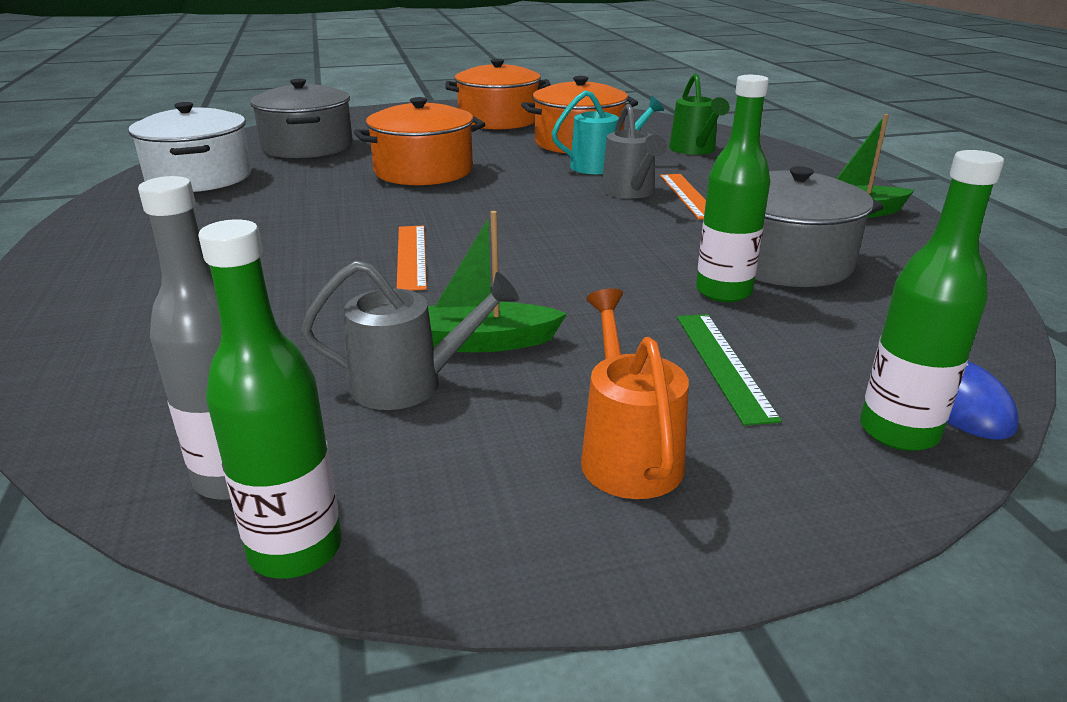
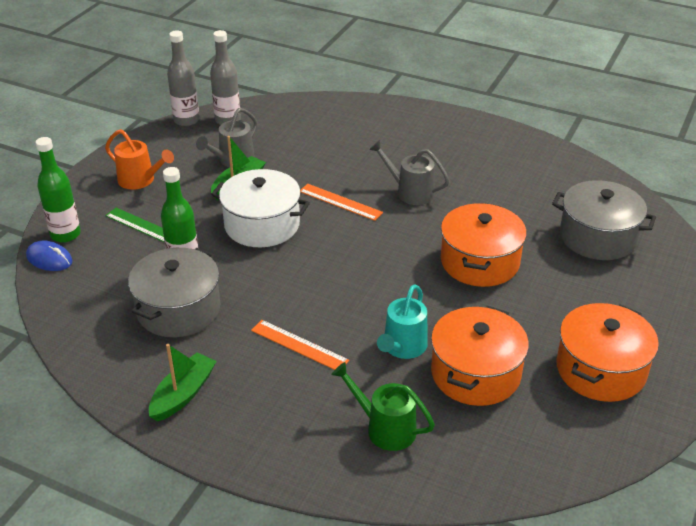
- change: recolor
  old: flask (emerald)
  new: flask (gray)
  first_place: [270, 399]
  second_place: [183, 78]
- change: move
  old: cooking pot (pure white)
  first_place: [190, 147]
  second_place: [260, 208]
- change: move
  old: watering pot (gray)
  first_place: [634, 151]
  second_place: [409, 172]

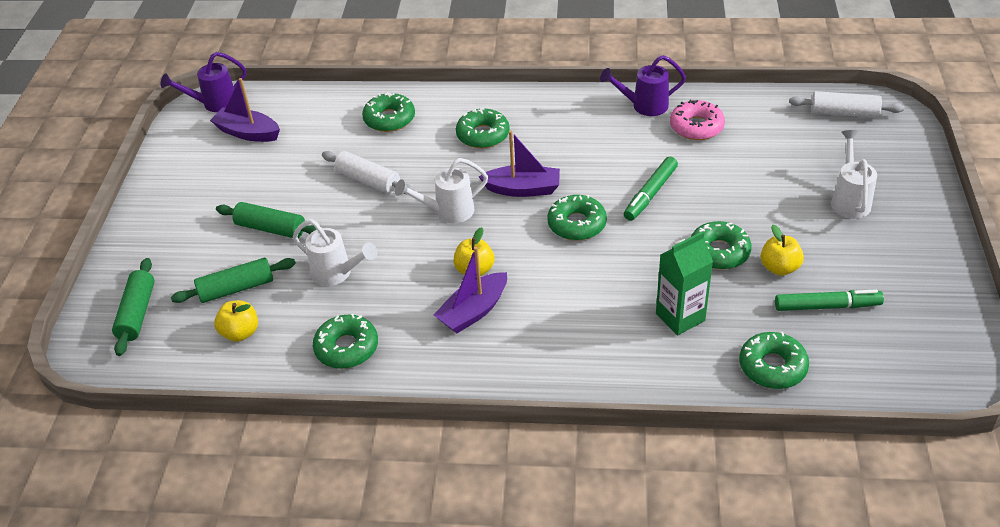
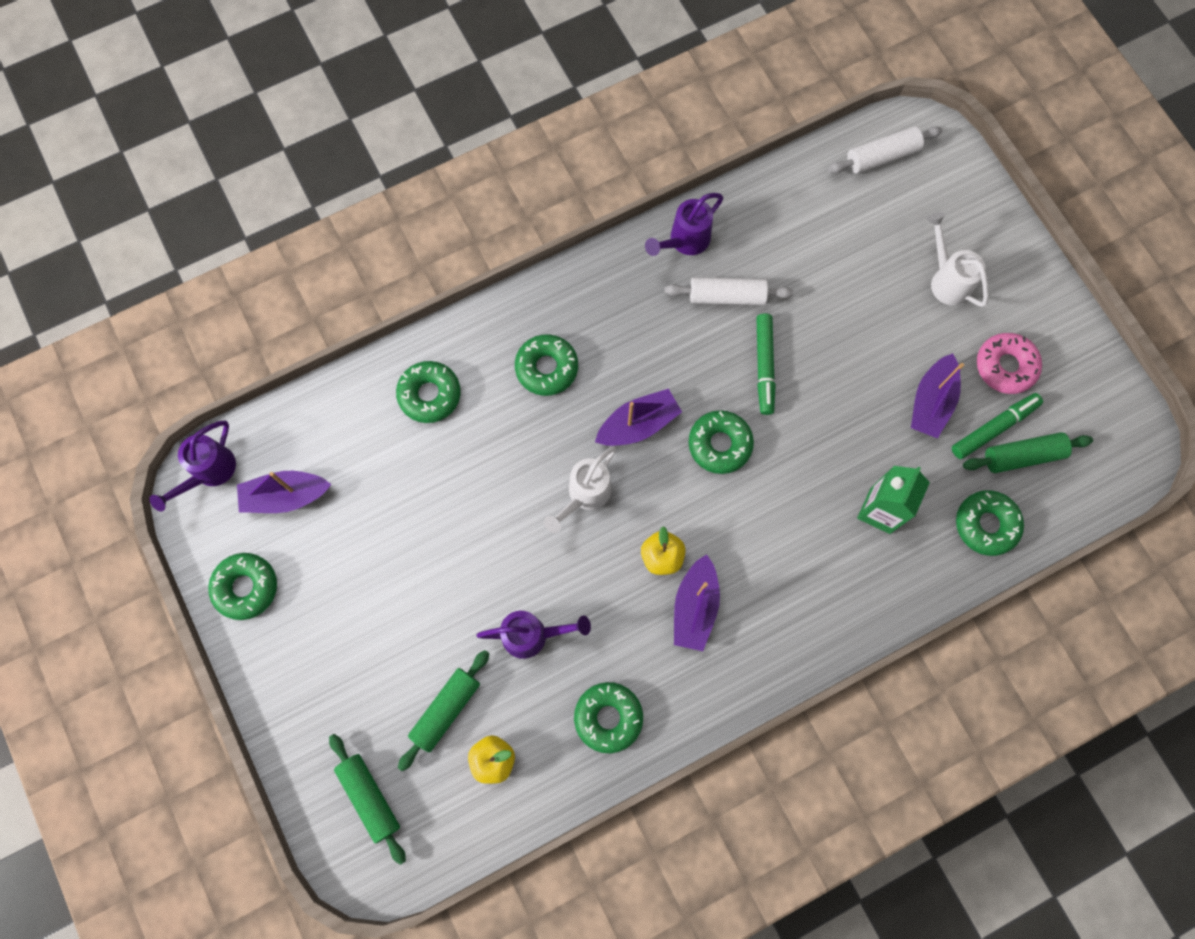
- change: move
  old: doughnut (emerald)
  first_place: [721, 245]
  second_place: [242, 586]
- change: recolor
  old: watering pot (pure white)
  new: watering pot (purple)
  first_place: [335, 252]
  second_place: [534, 635]
- change: move
  old: pastry roller (pure white)
  first_place: [368, 172]
  second_place: [729, 291]
- change: replace
  old: apple fruit (golden)
  new: boat (purple)
  first_place: [782, 250]
  second_place: [937, 396]
- change: move
  old: pastry roller (emerald)
  first_place: [266, 220]
  second_place: [1028, 452]
- change: move
  old: doughnut (rose-pink)
  first_place: [697, 120]
  second_place: [1009, 363]

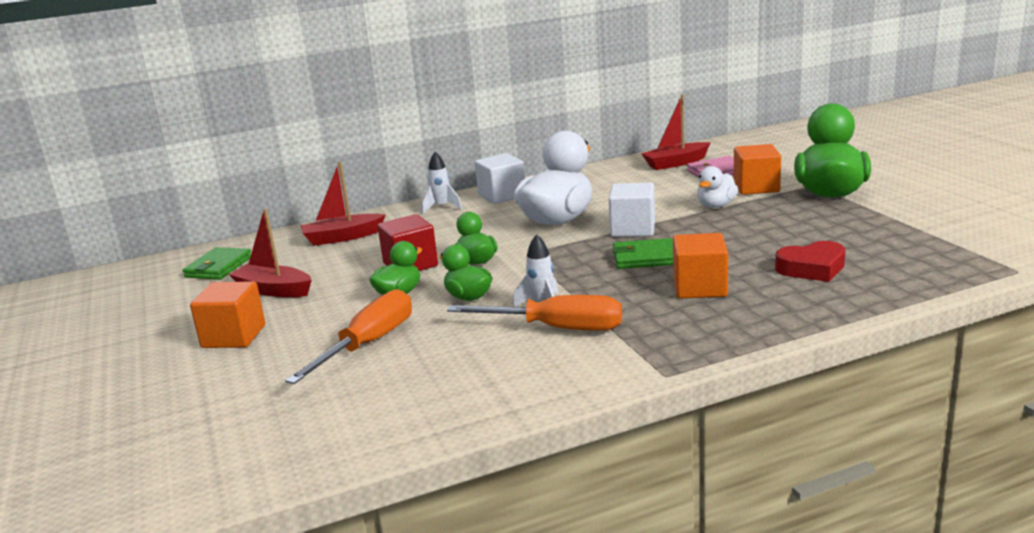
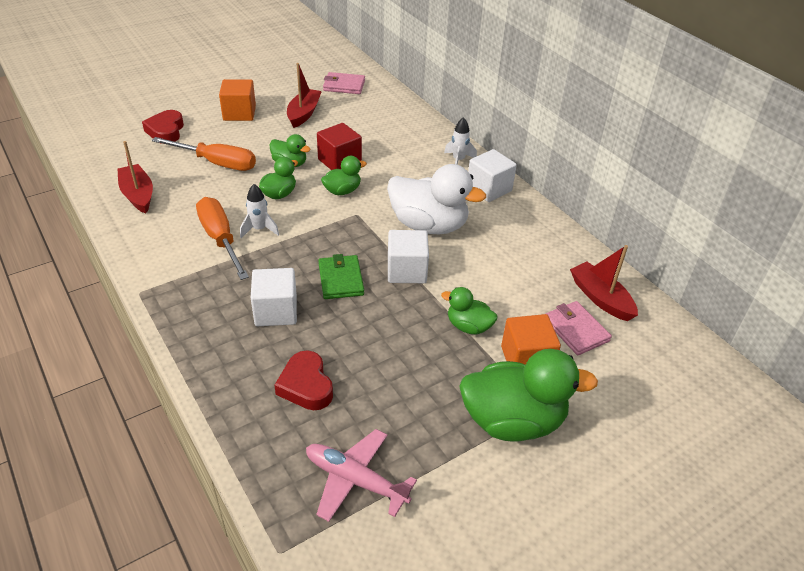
- change: move
  old: boat (scarlet)
  first_place: [343, 204]
  second_place: [135, 177]
- change: insert
  new: heart shape (scarlet)
  second_place: [163, 127]
- change: rotate
  old: flat screwdriver (orange-coloured)
  first_place: [534, 313]
  second_place: [222, 238]
  degrees: 150
- change: recolor
  old: solid cube (orange-coloured)
  new: solid cube (pure white)
  first_place: [700, 266]
  second_place: [274, 297]
- change: insert
  new: toy plane (rose-pink)
  second_place: [361, 475]
- change: recolor
  old: billfold (emerald)
  new: billfold (rose-pink)
  first_place: [216, 263]
  second_place: [344, 83]
- change: recolor
  old: toy duck (pure white)
  new: toy duck (emerald)
  first_place: [717, 187]
  second_place: [469, 311]

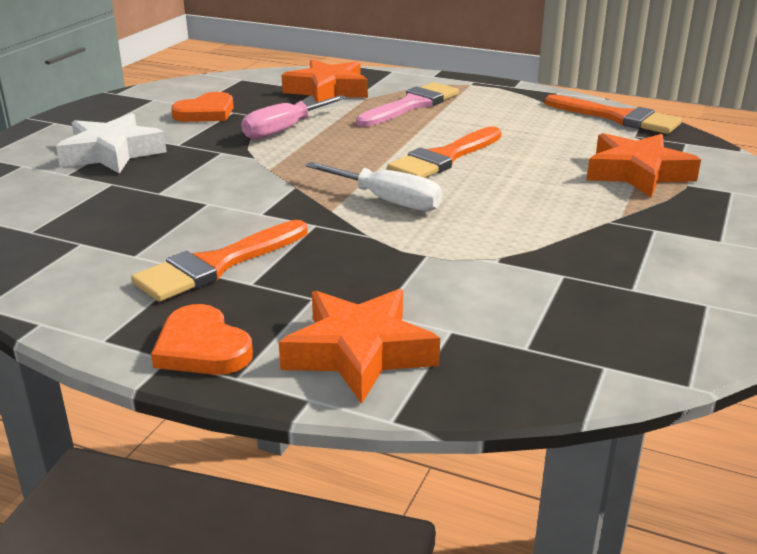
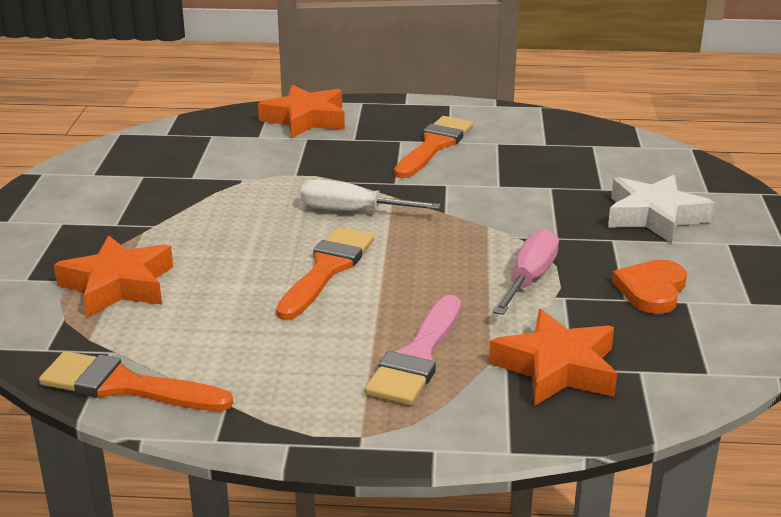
- change: delete
  old: heart shape (orange-coloured)
  first_place: [202, 339]

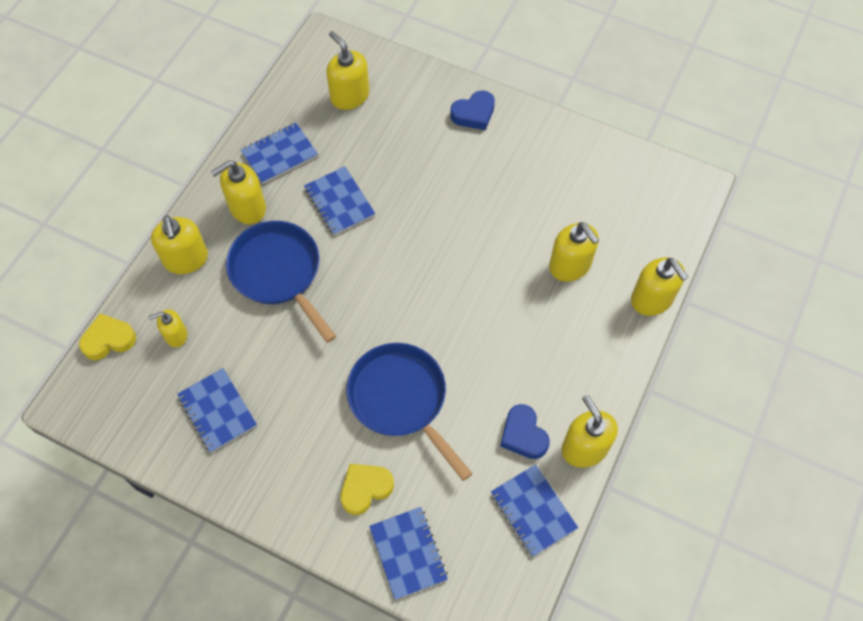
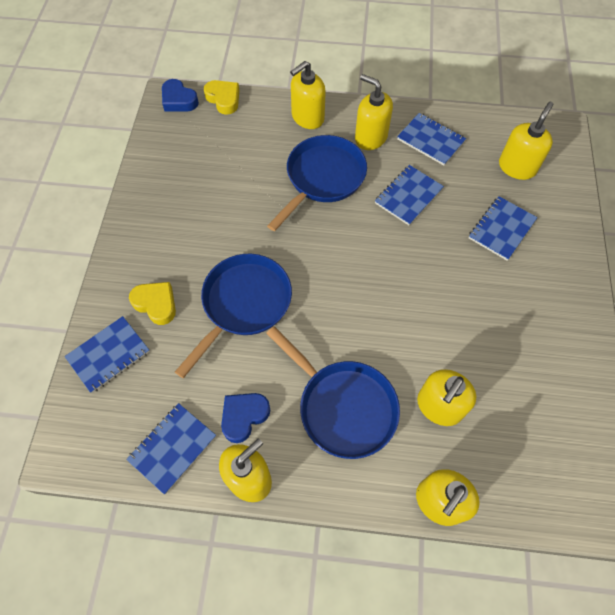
- change: move
  old: heart shape (blue)
  first_place: [472, 110]
  second_place: [180, 95]
- change: insert
  new: skillet (blue)
  second_place: [333, 392]
- change: move
  old: notepad (blue)
  first_place: [217, 410]
  second_place: [503, 228]
- change: delete
  old: soap pump (golden)
  first_place: [167, 328]

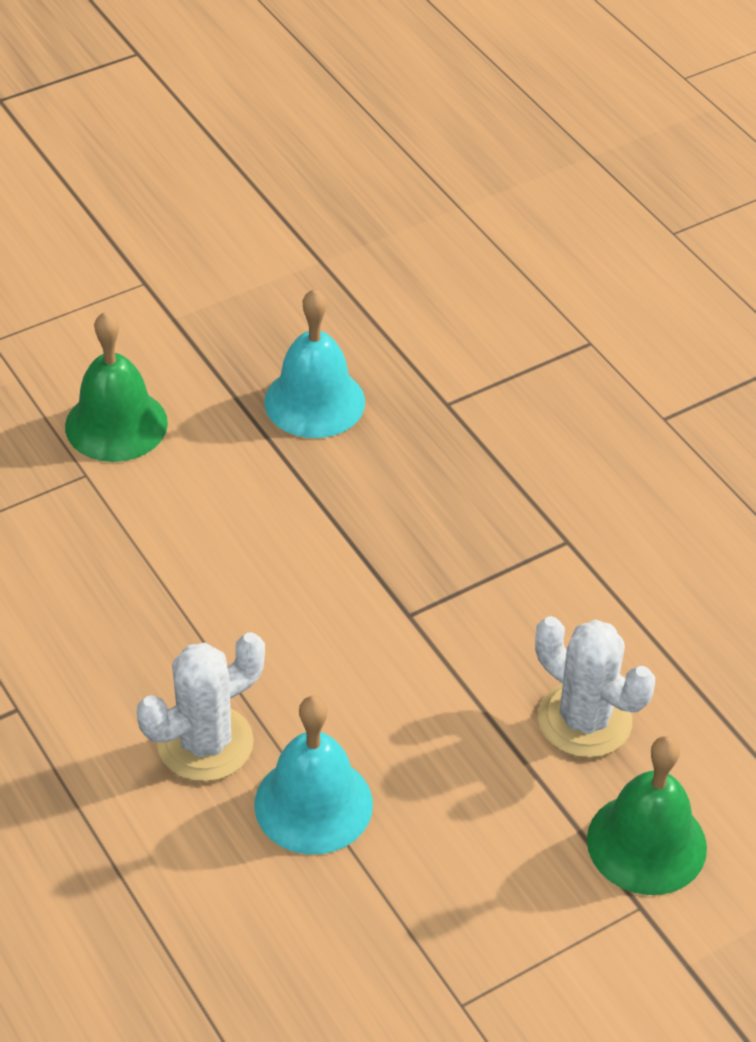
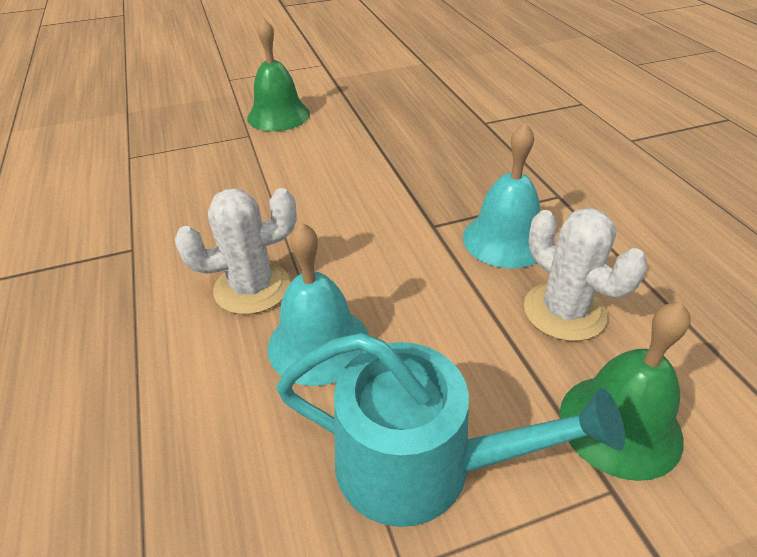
- change: insert
  new: watering pot (turquoise)
  second_place: [450, 430]
- change: move
  old: hand bell (turquoise)
  first_place: [314, 363]
  second_place: [501, 195]

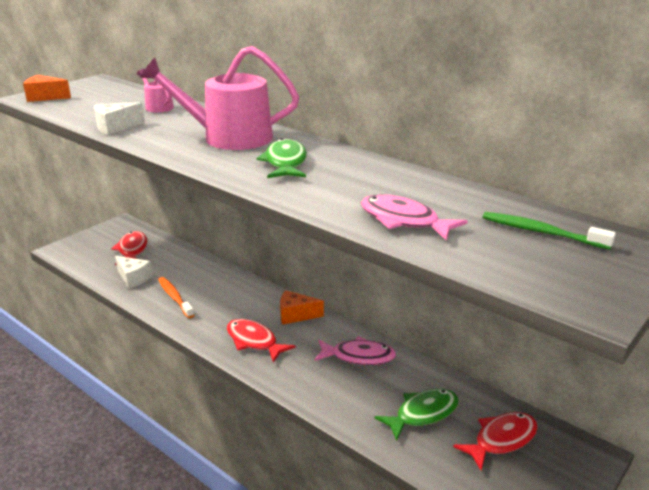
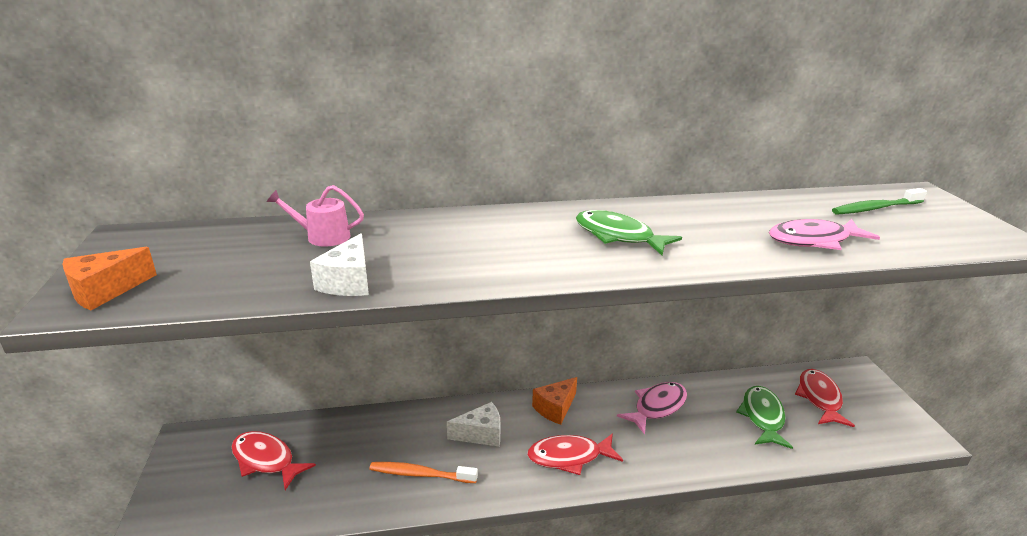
- change: move
  old: piece of cheese (pure white)
  first_place: [134, 272]
  second_place: [473, 424]
- change: delete
  old: watering pot (rose-pink)
  first_place: [219, 98]

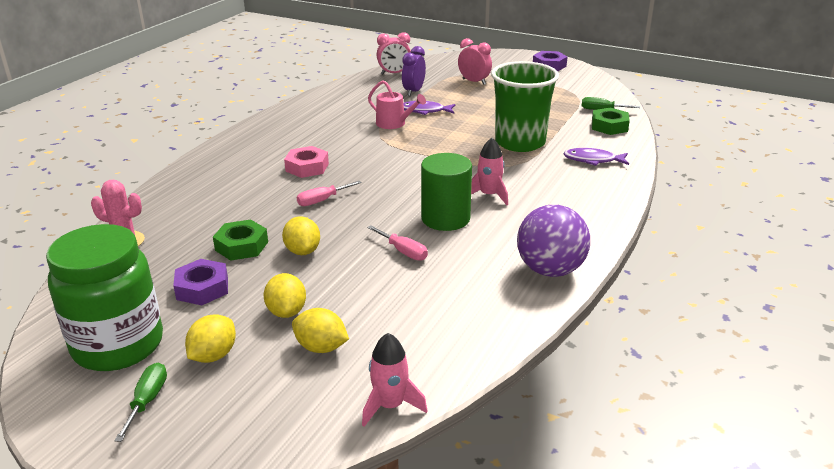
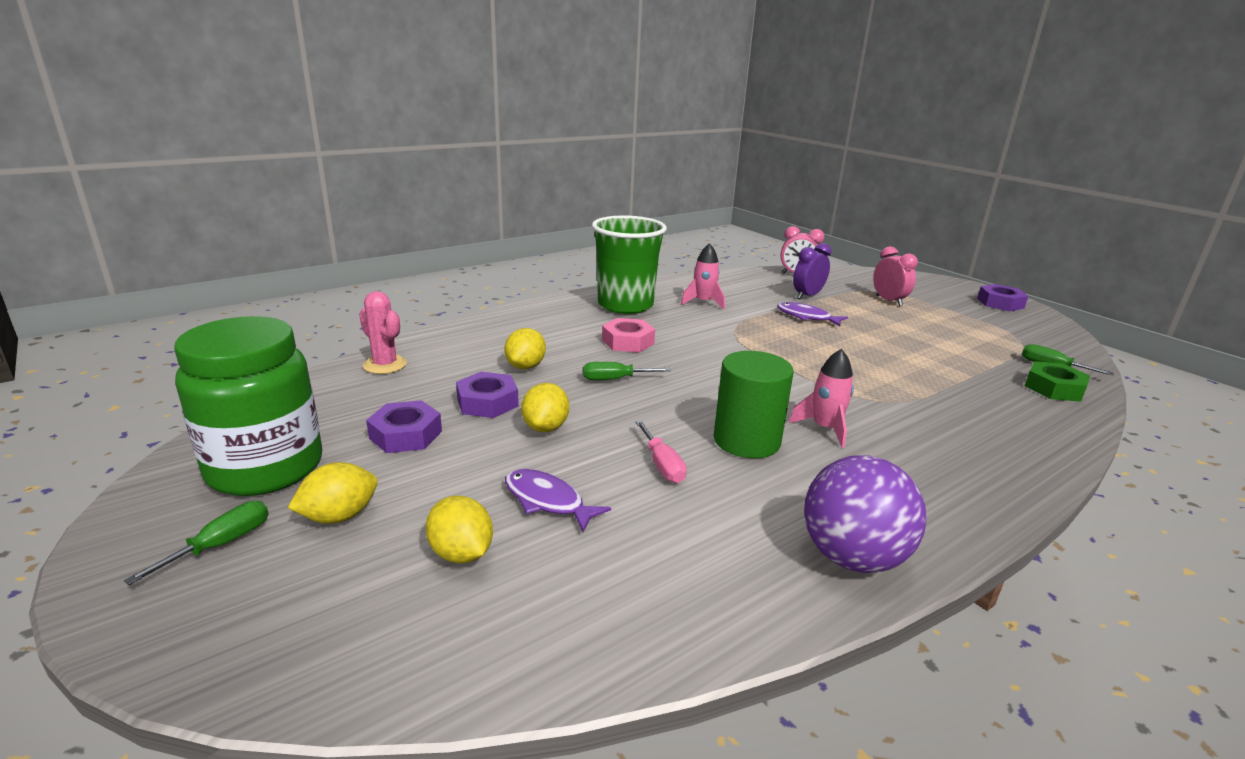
- change: recolor
  old: nut (emerald)
  new: nut (purple)
  first_place: [240, 240]
  second_place: [487, 395]
- change: move
  old: lemon (golden)
  first_place: [284, 295]
  second_place: [525, 348]
- change: move
  old: fish figure (purple)
  first_place: [596, 157]
  second_place: [558, 500]
- change: recolor
  old: flat screwdriver (rose-pink)
  new: flat screwdriver (emerald)
  first_place: [329, 193]
  second_place: [626, 371]
- change: move
  old: beaker (emerald)
  first_place: [525, 106]
  second_place: [629, 265]
- change: move
  old: toy rocket (rose-pink)
  first_place: [394, 380]
  second_place: [703, 276]
- change: delete
  old: watering pot (rose-pink)
  first_place: [397, 104]

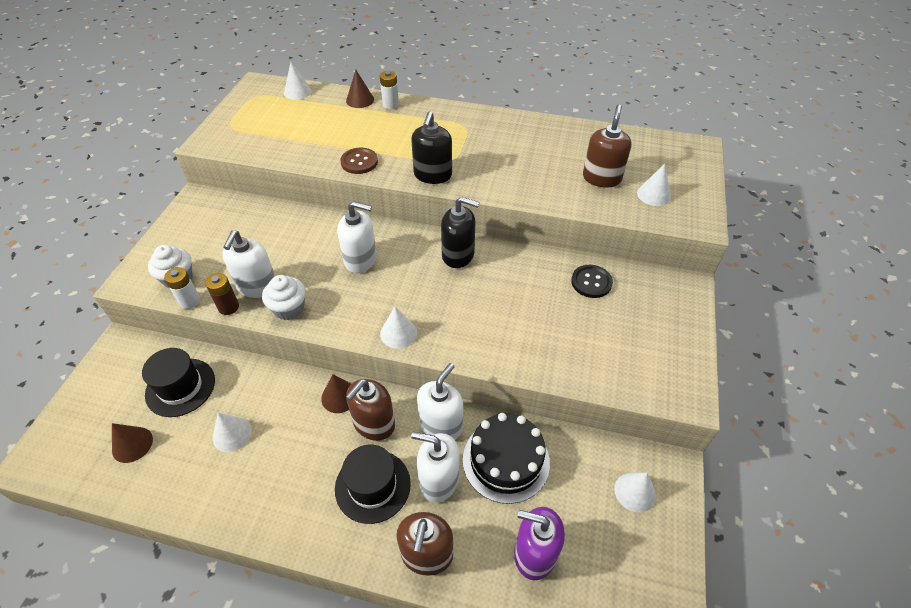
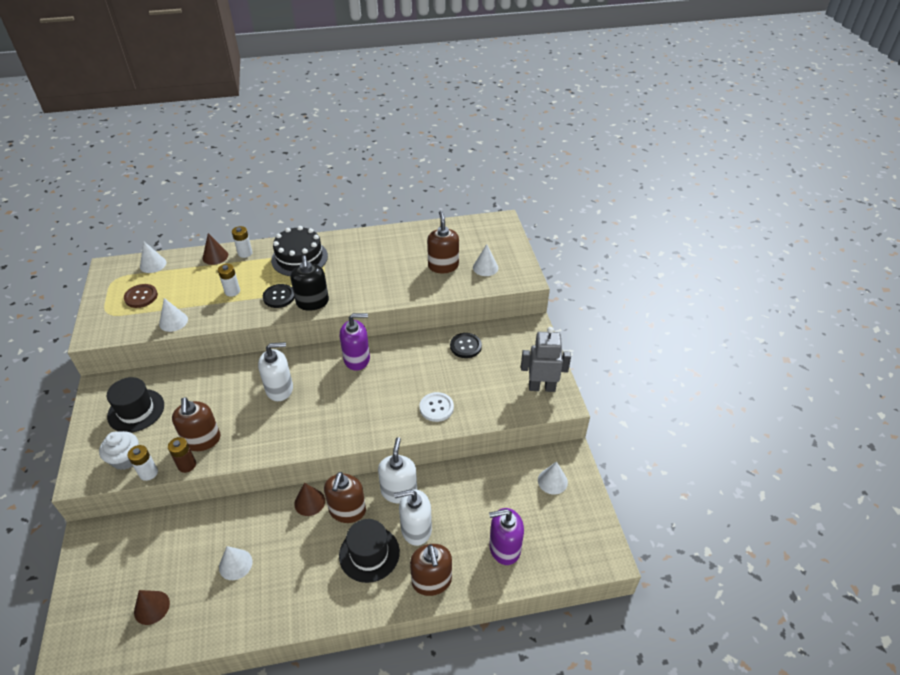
- change: move
  old: tall hat (ebony)
  first_place: [178, 382]
  second_place: [135, 405]
- change: move
  old: sewing button (russet)
  first_place: [359, 161]
  second_place: [141, 296]
- change: move
  old: cone (pure white)
  first_place: [398, 327]
  second_place: [173, 315]
- change: recolor
  old: soap pump (pure white)
  new: soap pump (russet)
  first_place: [248, 264]
  second_place: [196, 424]
- change: insert
  new: AA battery (pure white)
  second_place: [229, 280]
- change: insert
  new: sewing button (ebony)
  second_place: [279, 296]
- change: move
  old: layer cake (ebony)
  first_place: [506, 458]
  second_place: [299, 251]
- change: recolor
  old: soap pump (ebony)
  new: soap pump (purple)
  first_place: [460, 232]
  second_place: [355, 342]
- change: insert
  new: sewing button (pure white)
  second_place: [436, 407]
- change: insert
  new: toy robot (gray)
  second_place: [546, 359]
- change: delete
  old: cupcake (pure white)
  first_place: [284, 297]

